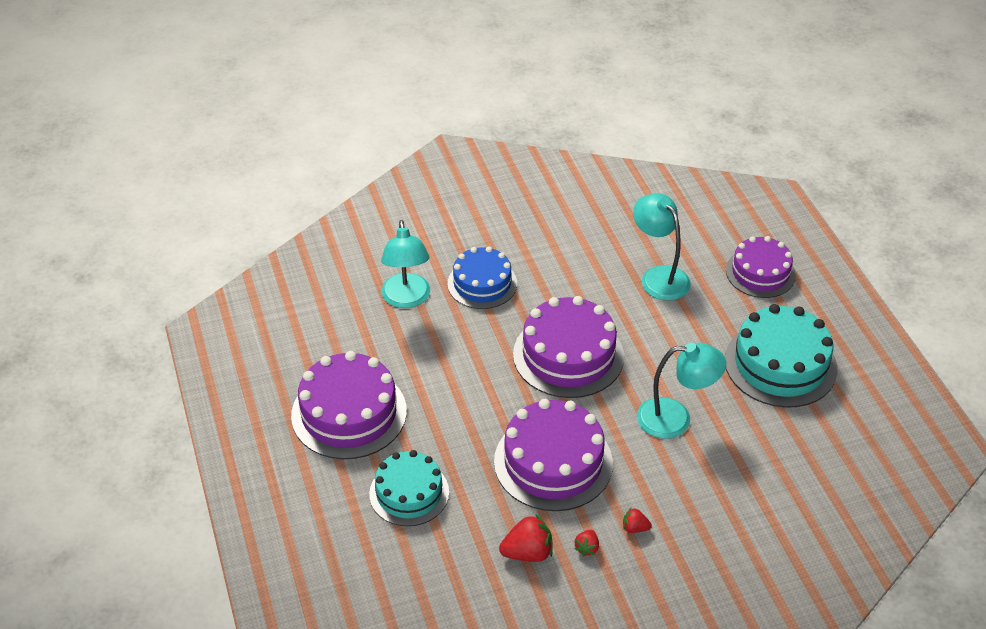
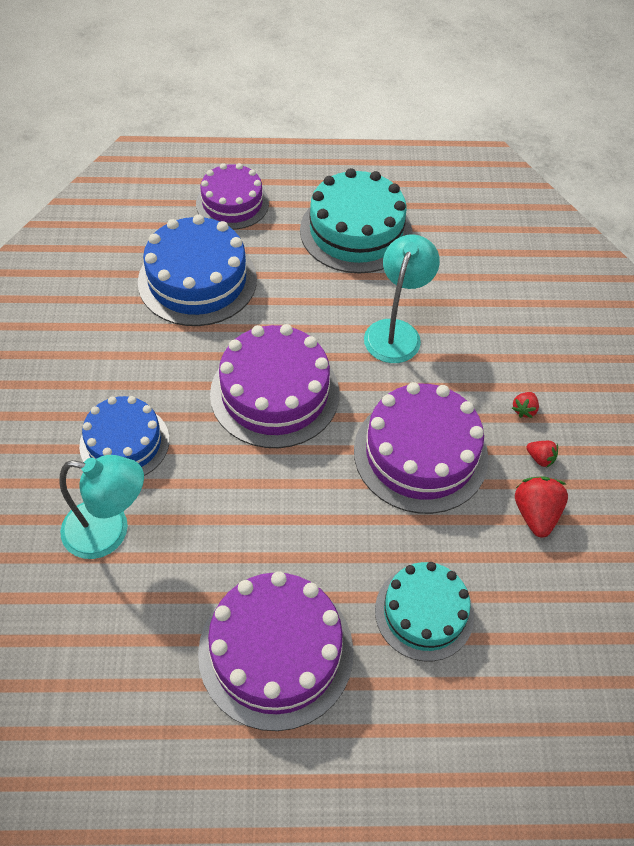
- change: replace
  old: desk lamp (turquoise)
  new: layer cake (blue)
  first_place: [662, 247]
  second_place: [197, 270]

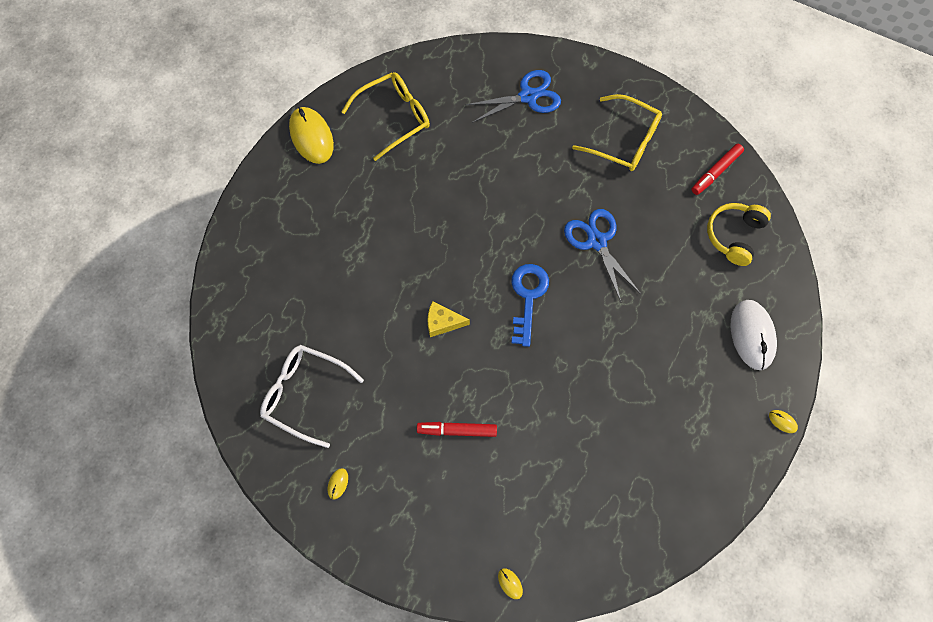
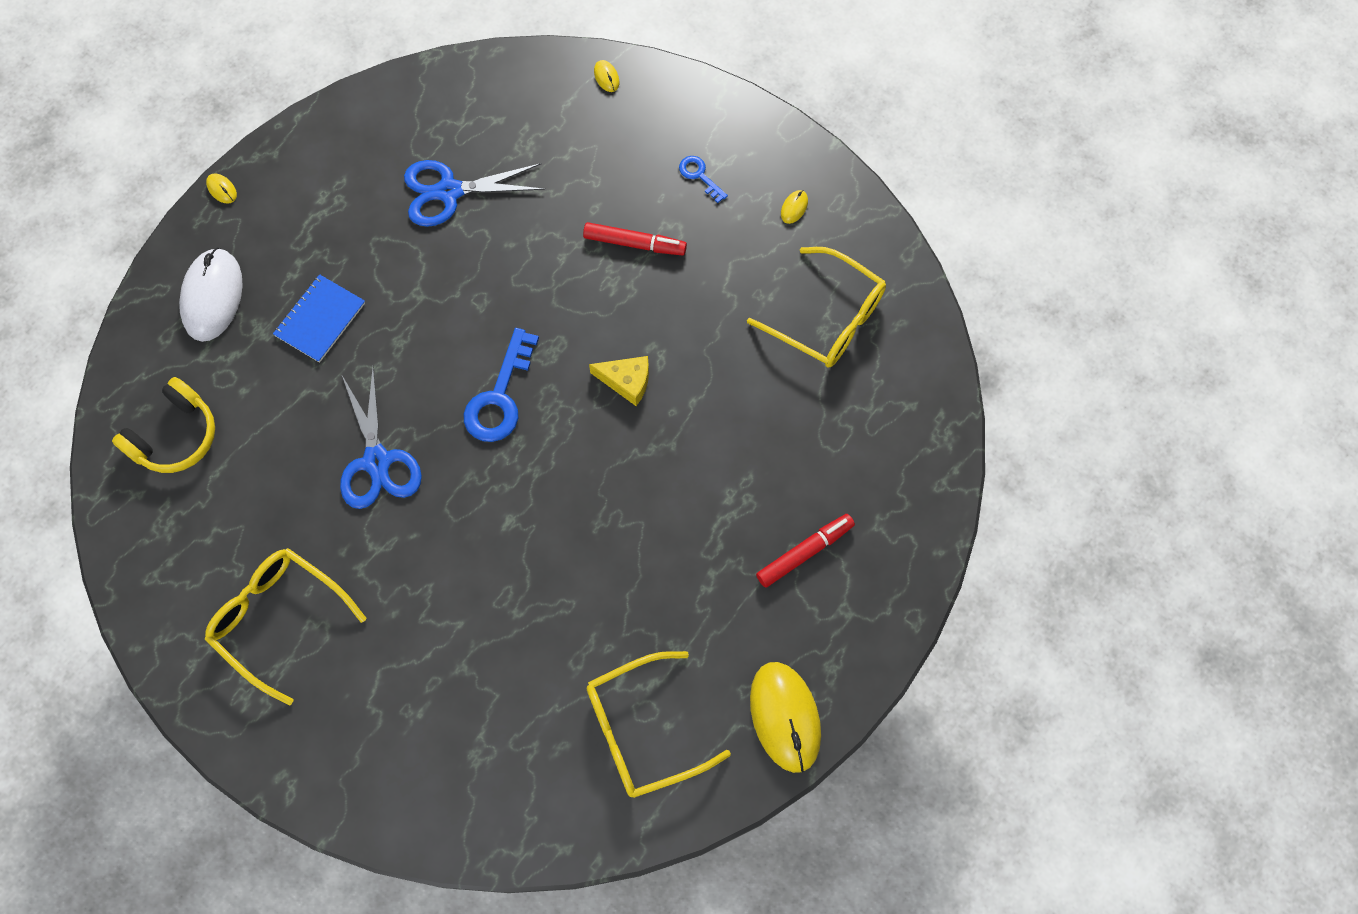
- change: insert
  new: notepad (blue)
  second_place: [319, 318]
- change: move
  old: scissors (blue)
  first_place: [513, 96]
  second_place: [474, 193]
- change: insert
  new: latchkey (blue)
  second_place: [703, 179]
- change: recolor
  old: eyeglasses (pure white)
  new: eyeglasses (golden)
  first_place: [312, 396]
  second_place: [816, 307]
- change: move
  old: marker pen (scarlet)
  first_place: [717, 169]
  second_place: [805, 551]

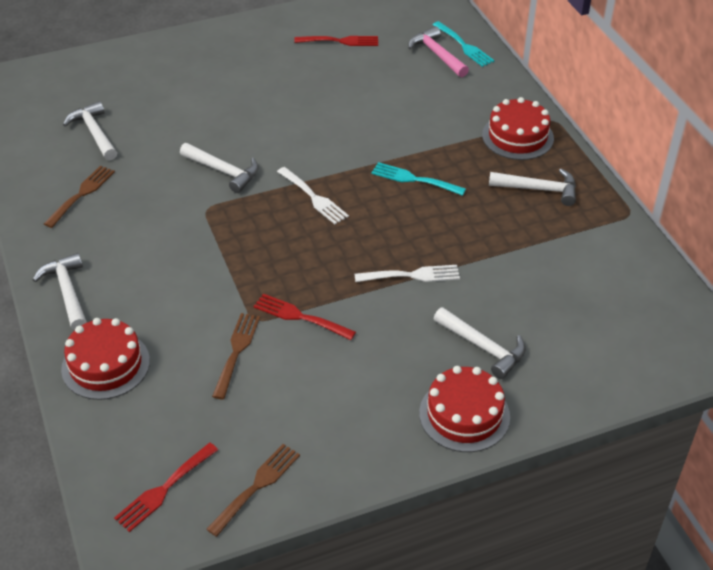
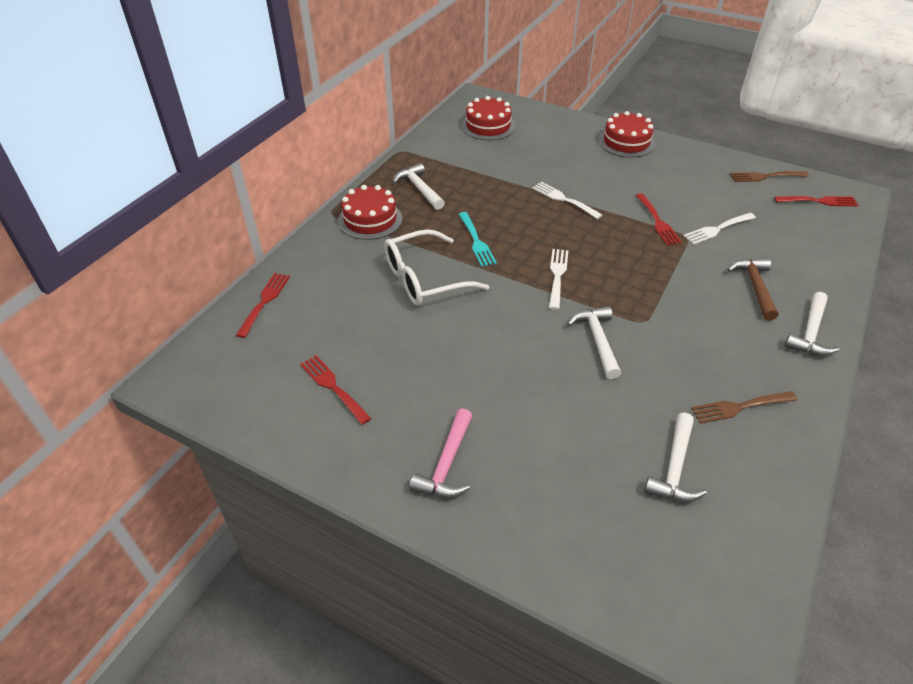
- change: recolor
  old: table fork (turquoise)
  new: table fork (scarlet)
  first_place: [464, 44]
  second_place: [263, 305]
- change: insert
  new: eyeglasses (pure white)
  second_place: [436, 267]
- change: move
  old: carpenter's hammer (rose-pink)
  first_place: [438, 51]
  second_place: [440, 453]
- change: move
  old: layer cake (scarlet)
  first_place: [105, 359]
  second_place: [488, 118]
- change: recolor
  old: table fork (russet)
  new: table fork (pure white)
  first_place: [236, 356]
  second_place: [719, 229]
- change: insert
  new: carpenter's hammer (russet)
  second_place: [752, 289]
- change: delete
  old: carpenter's hammer (pure white)
  first_place: [480, 343]

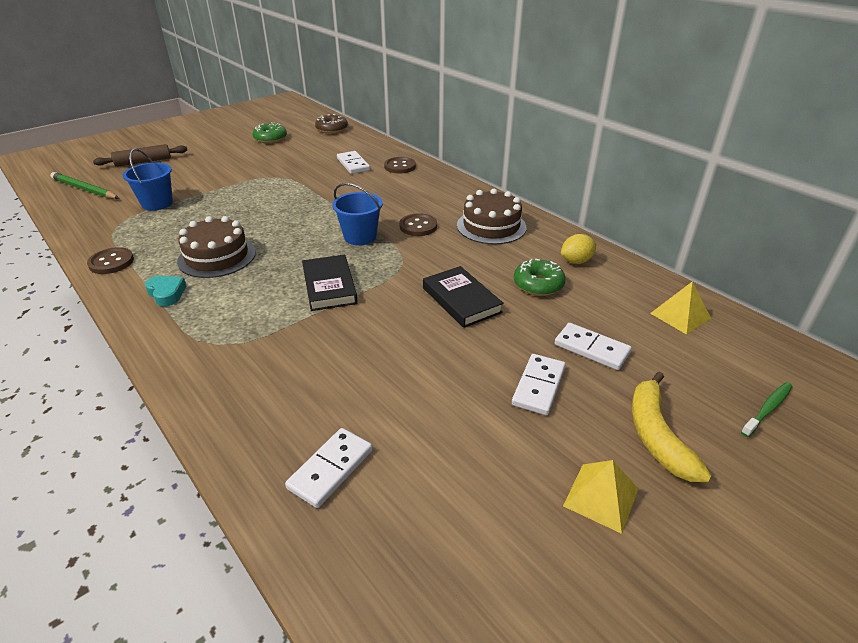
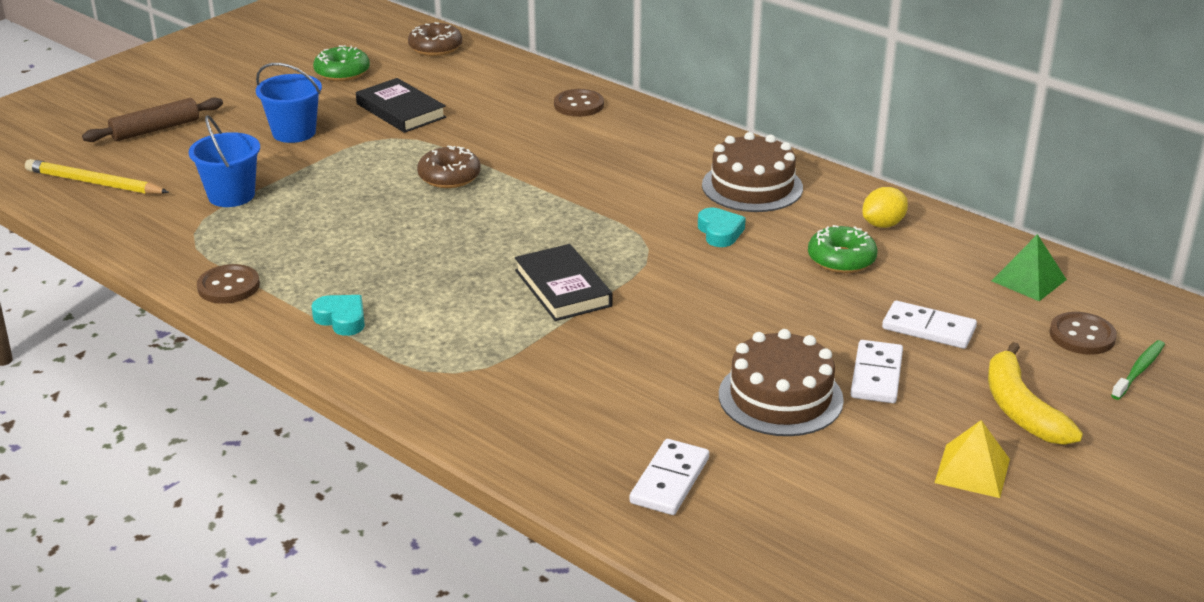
- change: recolor
  old: lead pencil (emerald)
  new: lead pencil (golden)
  first_place: [84, 185]
  second_place: [97, 176]
- change: move
  old: pail (blue)
  first_place: [357, 214]
  second_place: [289, 103]
- change: move
  old: hardback (ebony)
  first_place: [463, 297]
  second_place: [401, 105]
- change: insert
  new: doughnut (russet)
  second_place: [449, 167]
- change: insert
  new: heart shape (turquoise)
  second_place: [722, 227]
- change: move
  old: layer cake (russet)
  first_place: [216, 247]
  second_place: [781, 382]
- change: recolor
  old: solid pyramid (golden)
  new: solid pyramid (emerald)
  first_place: [681, 308]
  second_place: [1029, 267]
- change: move
  old: sewing button (russet)
  first_place: [418, 224]
  second_place: [1083, 333]
- change: delete
  old: domino (pure white)
  first_place: [353, 162]

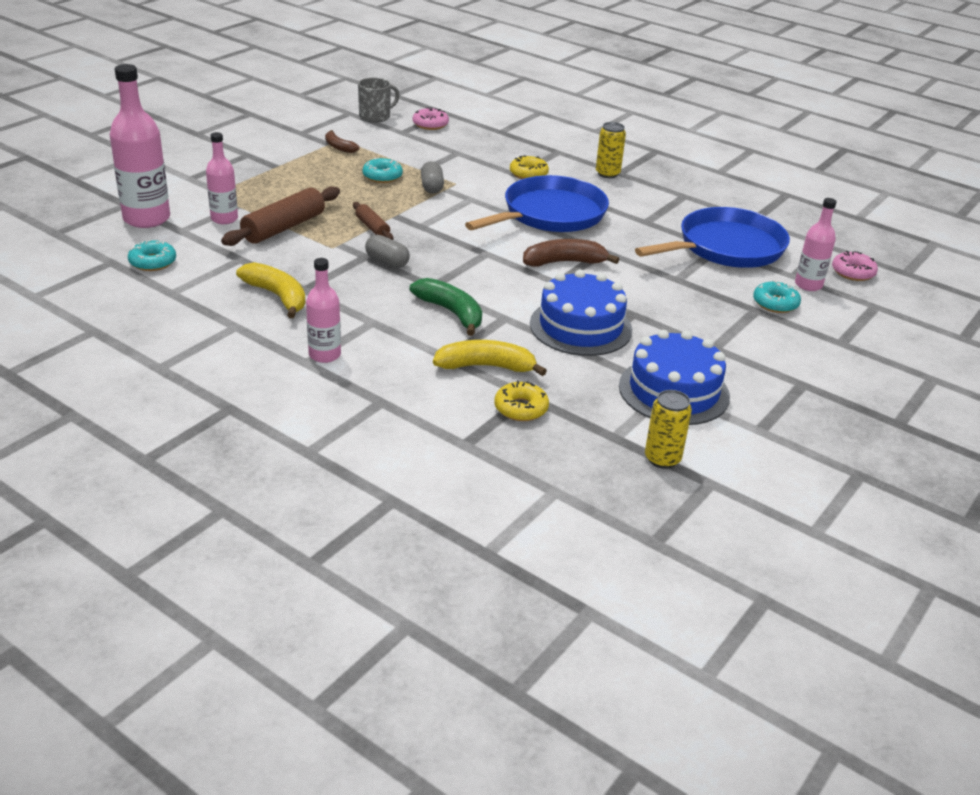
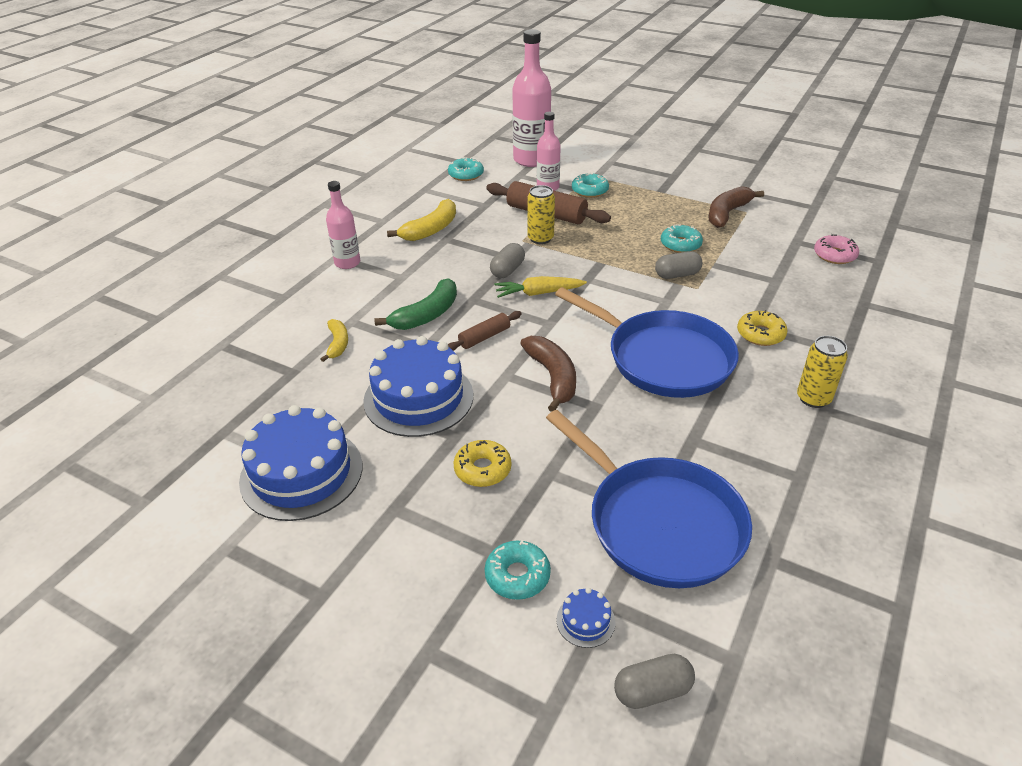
- change: resize
  old: toy banana (golden)
  first_place: [490, 358]
  second_place: [334, 340]
  factor: 0.61
- change: move
  old: pastry roller (russet)
  first_place: [373, 221]
  second_place: [485, 331]
- change: move
  old: doughnut (golden)
  first_place: [521, 401]
  second_place: [482, 463]
- change: insert
  new: carrot (golden)
  second_place: [540, 287]
- change: move
  old: soda can (golden)
  first_place: [668, 429]
  second_place: [541, 214]
- change: replace
  old: flask (rose-pink)
  new: layer cake (blue)
  first_place: [815, 244]
  second_place: [586, 618]
- change: insert
  new: doughnut (turquoise)
  second_place: [590, 185]
- change: replace
  old: doughnut (rose-pink)
  new: capsule (gray)
  first_place: [855, 266]
  second_place: [654, 681]
- change: resize
  old: toy banana (russet)
  first_place: [342, 141]
  second_place: [736, 207]
  factor: 1.63
- change: delete
  old: mug (gray)
  first_place: [379, 100]

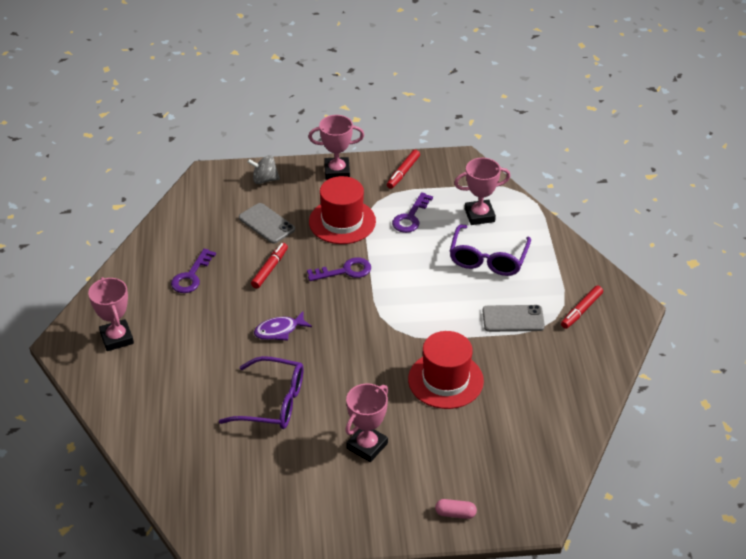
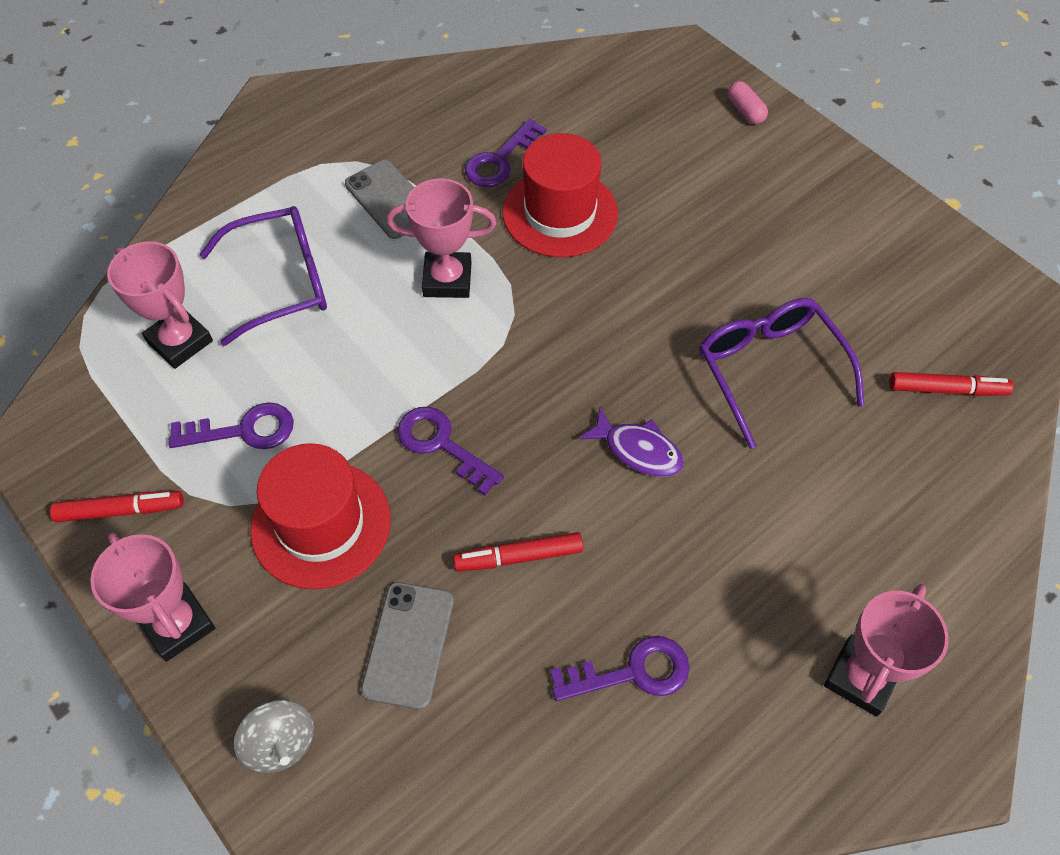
- change: move
  old: award cup (rose-pink)
  first_place: [366, 422]
  second_place: [441, 238]
- change: insert
  new: latchkey (purple)
  second_place: [505, 153]
- change: move
  old: marker pen (scarlet)
  first_place: [582, 307]
  second_place: [951, 384]

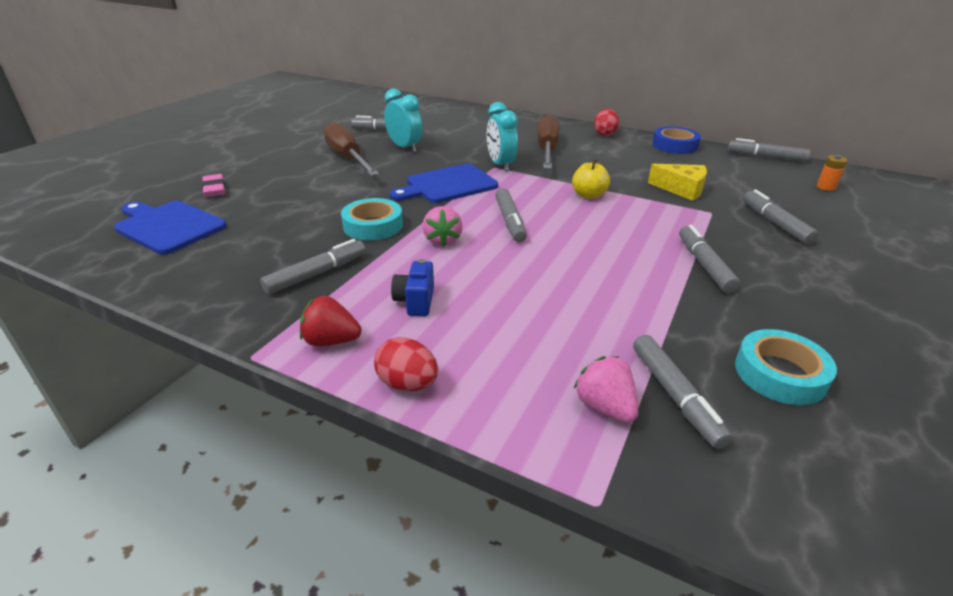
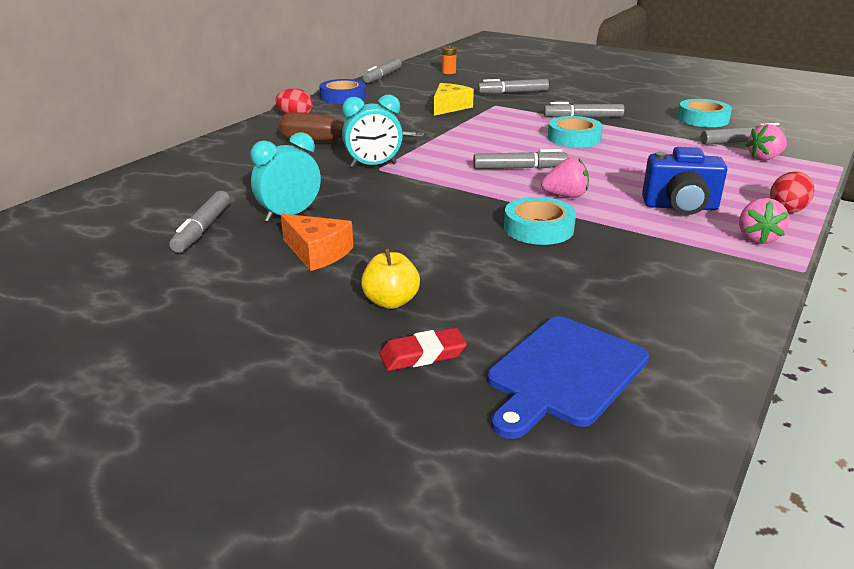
- change: replace
  old: flat screwdriver (russet)
  new: piece of cheese (orange-coloured)
  first_place: [351, 149]
  second_place: [317, 242]
- change: move
  old: apple fruit (golden)
  first_place: [591, 179]
  second_place: [390, 278]
- change: recolor
  old: gum eraser (rose-pink)
  new: gum eraser (scarlet)
  first_place: [213, 185]
  second_place: [423, 349]
- change: insert
  new: roll of tape (turquoise)
  second_place: [575, 132]
- change: resize
  old: photo camera (blue)
  first_place: [412, 287]
  second_place: [684, 181]
  factor: 1.57
- change: recolor
  old: berry (scarlet)
  new: berry (rose-pink)
  first_place: [330, 321]
  second_place: [764, 221]
- change: delete
  old: marker pen (gray)
  first_place: [313, 267]
- change: delete
  old: cutting board (blue)
  first_place: [444, 183]

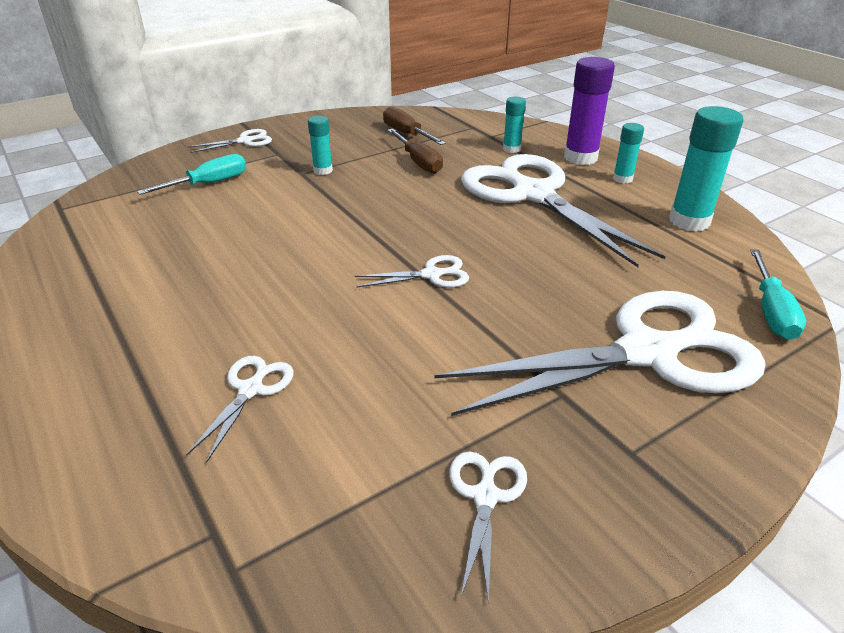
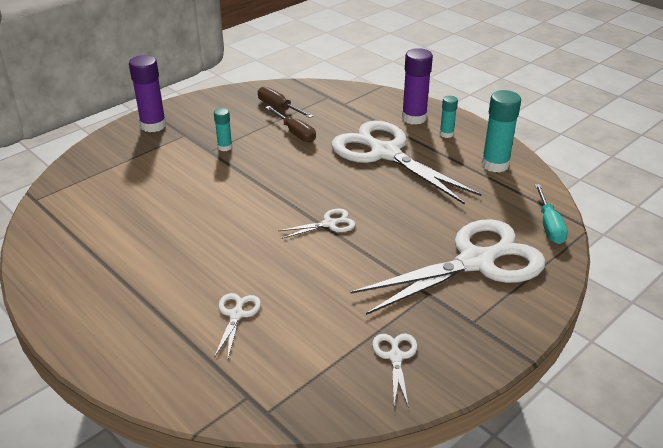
- change: replace
  old: scissors (pure white)
  new: stick of glue (purple)
  first_place: [230, 141]
  second_place: [147, 93]
- change: delete
  old: flat screwdriver (turquoise)
  first_place: [191, 174]
- change: delete
  old: stick of glue (turquoise)
  first_place: [514, 124]

